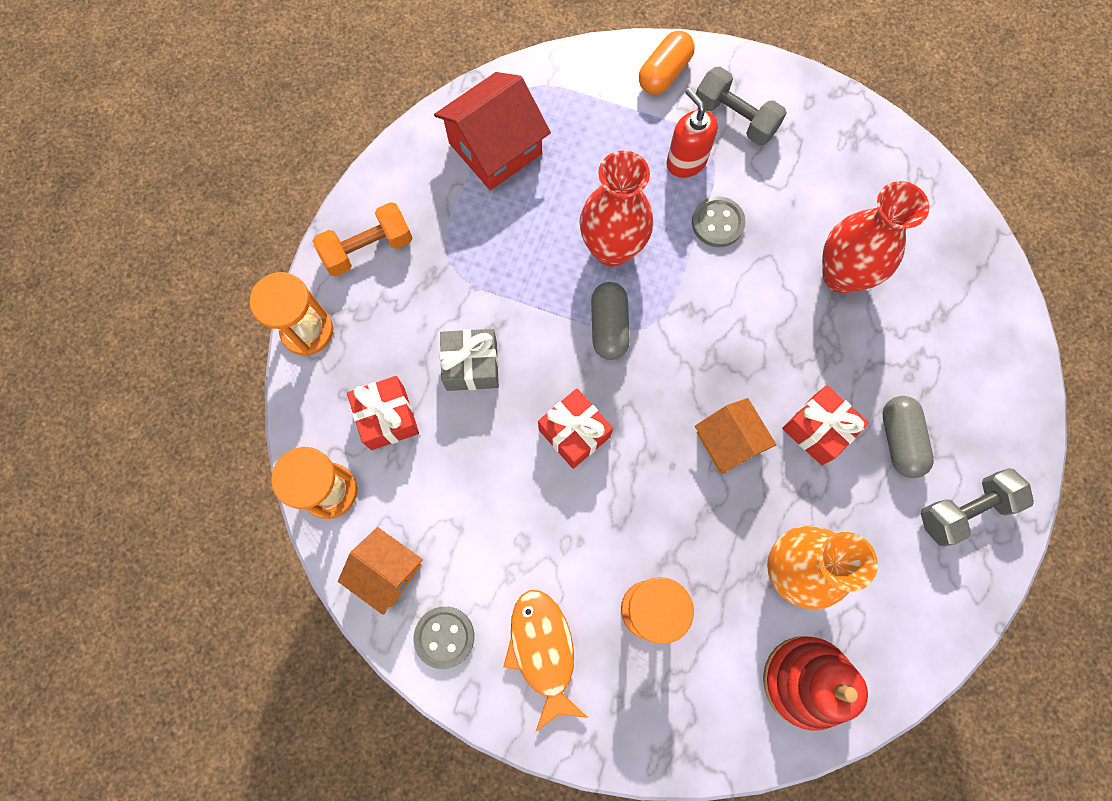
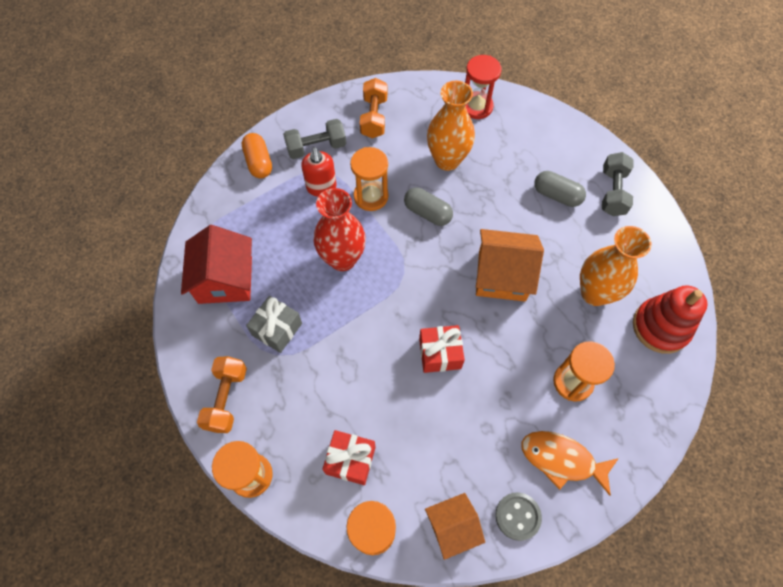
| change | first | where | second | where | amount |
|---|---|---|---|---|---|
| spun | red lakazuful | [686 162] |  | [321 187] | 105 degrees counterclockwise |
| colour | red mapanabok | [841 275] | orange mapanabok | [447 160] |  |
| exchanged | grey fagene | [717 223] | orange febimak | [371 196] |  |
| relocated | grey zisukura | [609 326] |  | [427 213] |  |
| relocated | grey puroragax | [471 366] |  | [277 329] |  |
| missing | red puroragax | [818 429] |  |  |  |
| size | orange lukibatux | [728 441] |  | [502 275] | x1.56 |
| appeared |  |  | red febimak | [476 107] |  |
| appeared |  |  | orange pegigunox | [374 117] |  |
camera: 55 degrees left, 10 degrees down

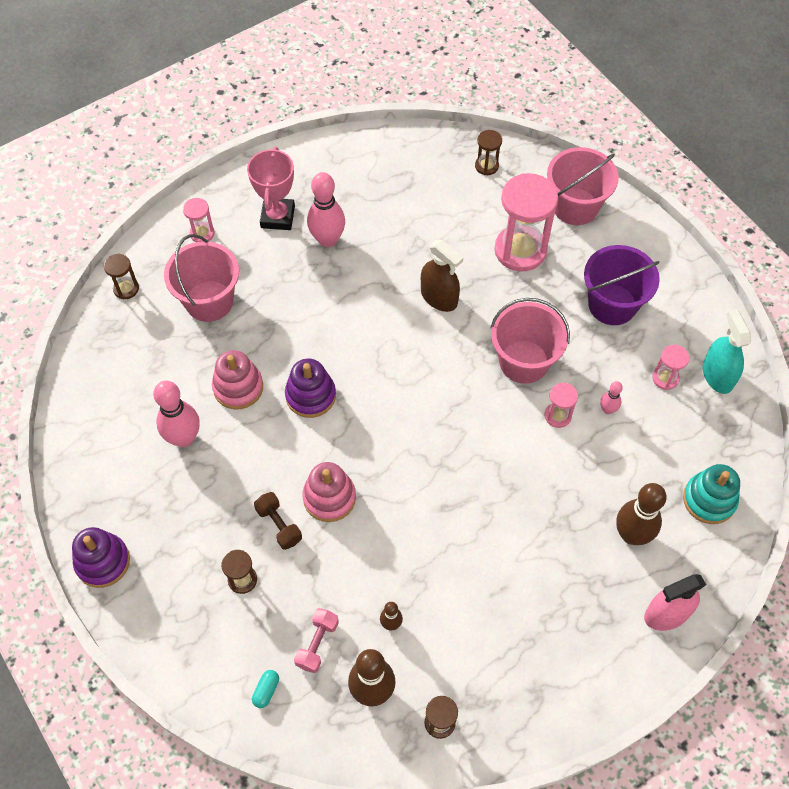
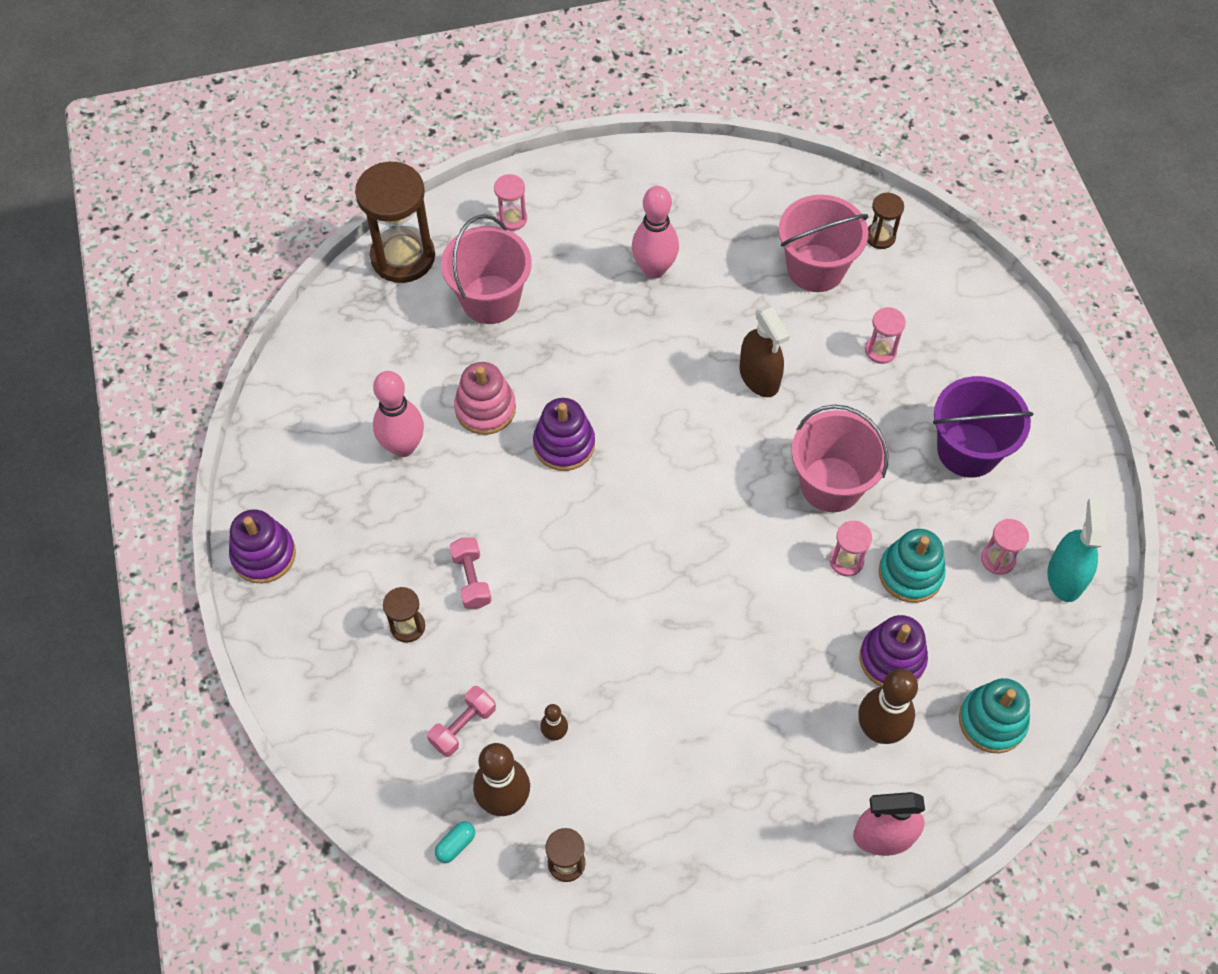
| change | first | where | second | where | amount |
|---|---|---|---|---|---|
| missing | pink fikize | [277 217] |  |  |  |
| relocated | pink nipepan | [575 206] |  | [815 268] |  |
| size | pink febimak | [520 250] |  | [880 350] | x0.48 |
| size | brown febimak | [126 288] |  | [403 257] | x2.09 |
| exchanged | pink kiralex | [607 409] | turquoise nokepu | [910 573] |  |
| missing | pink nokepu | [329 497] |  |  |  |
| colour | brown pegigunox | [279 525] | pink pegigunox | [471 579] |  |
| relocated | turquoise zisukura | [266 690] |  | [456 845] |  |
| appeared |  |  | purple nokepu | [892 659] |  |
camera: 20 degrees right, 0 degrees up

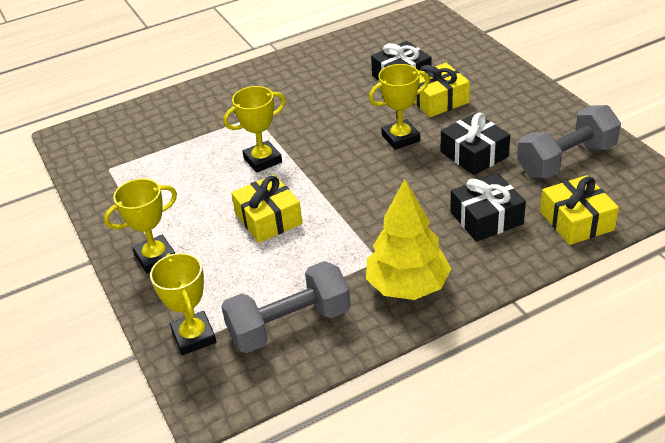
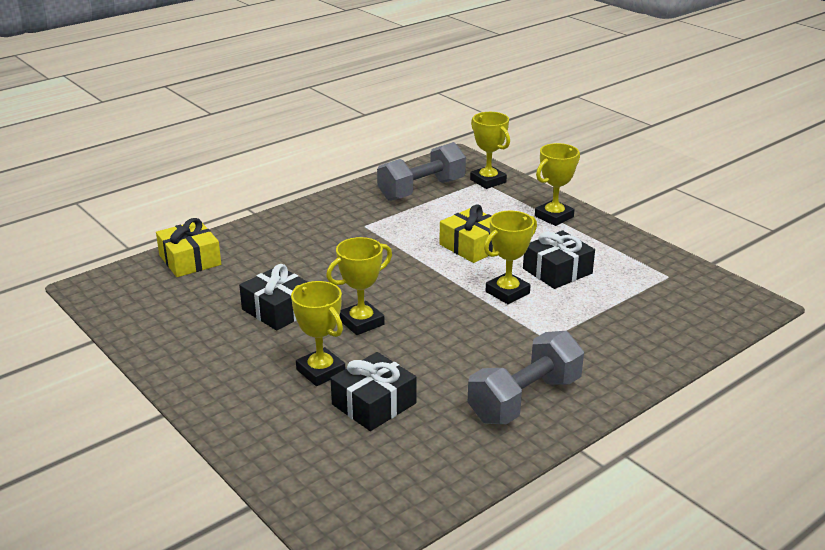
| change | first | where | second | where | amount |
|---|---|---|---|---|---|
| exchanged | yellow puroragax | [438 100] | yellow fikize | [320 371] |  |
| relocated | grey pegigunox | [566 160] |  | [524 399] |  |
| relocated | black puroragax | [486 218] |  | [557 271] |  |
| missing | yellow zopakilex | [407 286] |  |  |  |
camera: 165 degrees right, 10 degrees down

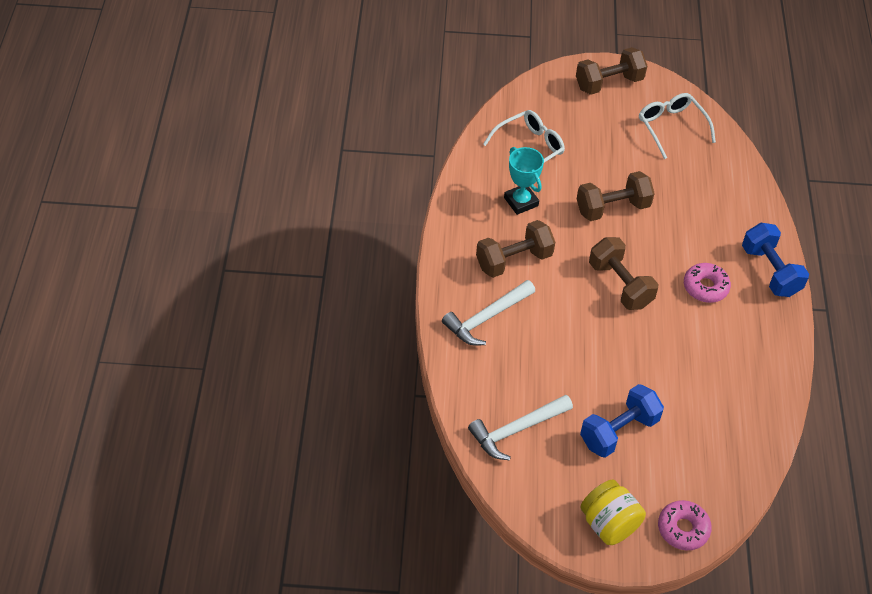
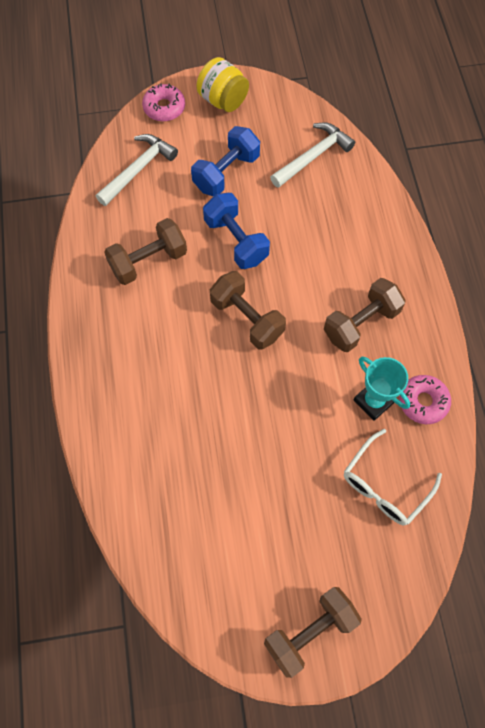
| change | first | where | second | where | amount |
|---|---|---|---|---|---|
| missing | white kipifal | [671 127] |  |  |  |
| relocated | brown pegigunox | [612 208] |  | [148 261] |  |
| relocated | blue pegigunox | [770 271] |  | [236 241] |  |
| relocated | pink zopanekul | [705 287] |  | [423 401] |  |
| relocated | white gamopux | [487 318] |  | [138 169] |  |
camera: 170 degrees right, 15 degrees up

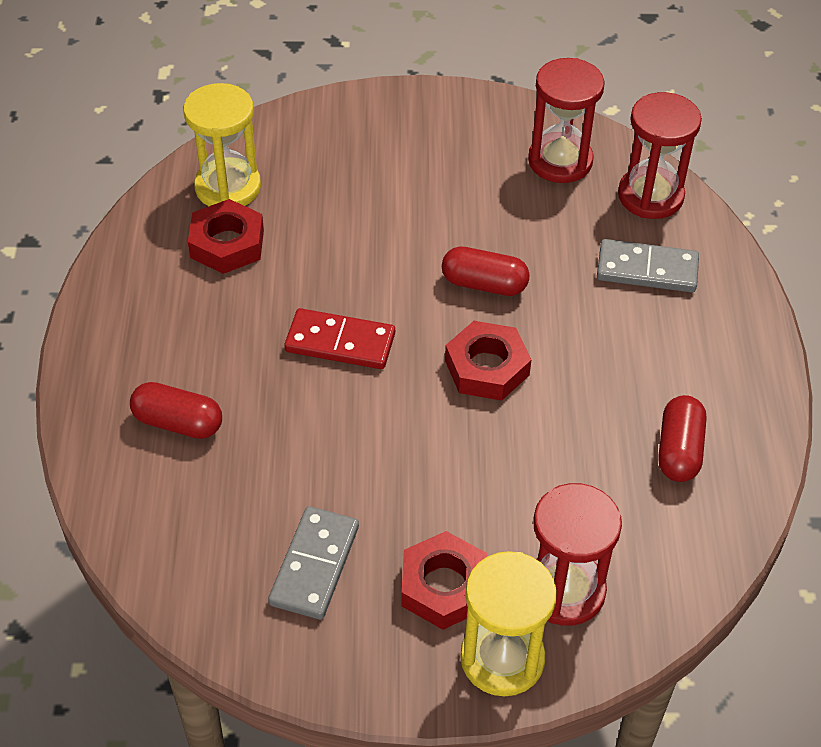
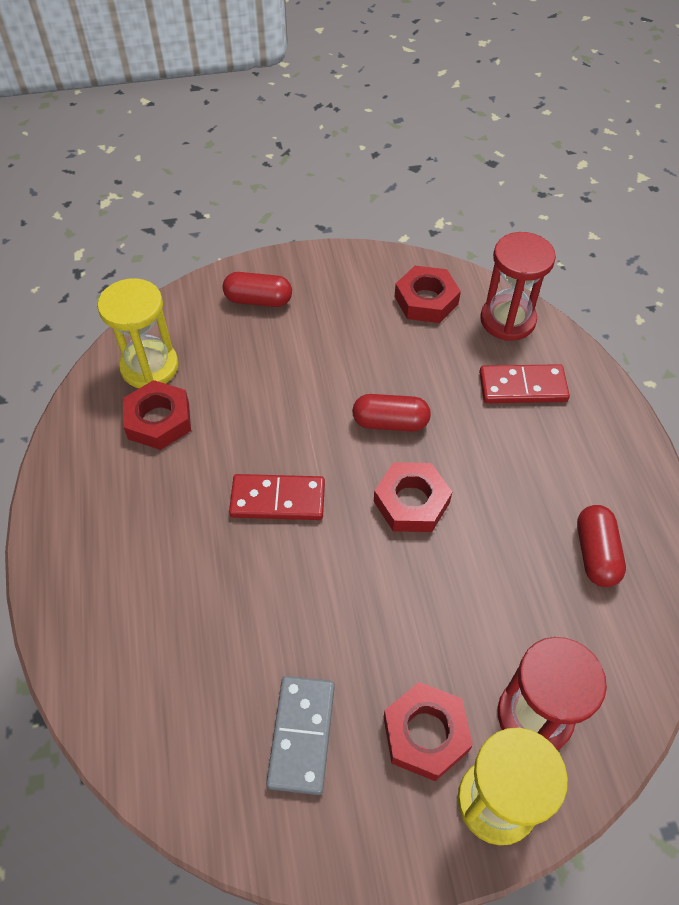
| change | first | where | second | where | amount |
|---|---|---|---|---|---|
| exchanged | red febimak | [560 161] | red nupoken | [426 300] |  |
| colour | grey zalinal | [647 270] | red zalinal | [522 387] |  |
| relocated | red zisukura | [178 423] |  | [258 300] |  |
camera: 10 degrees left, 5 degrees up

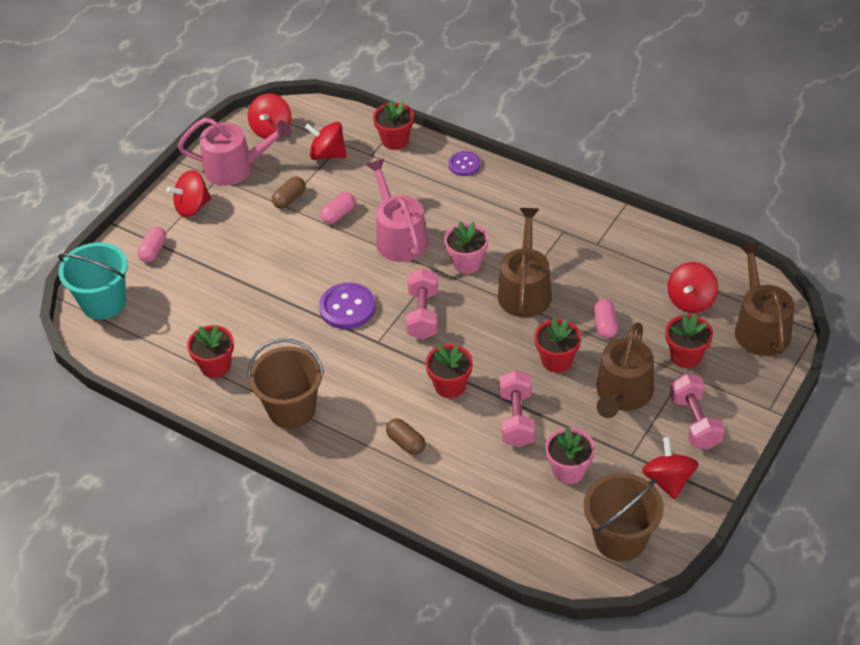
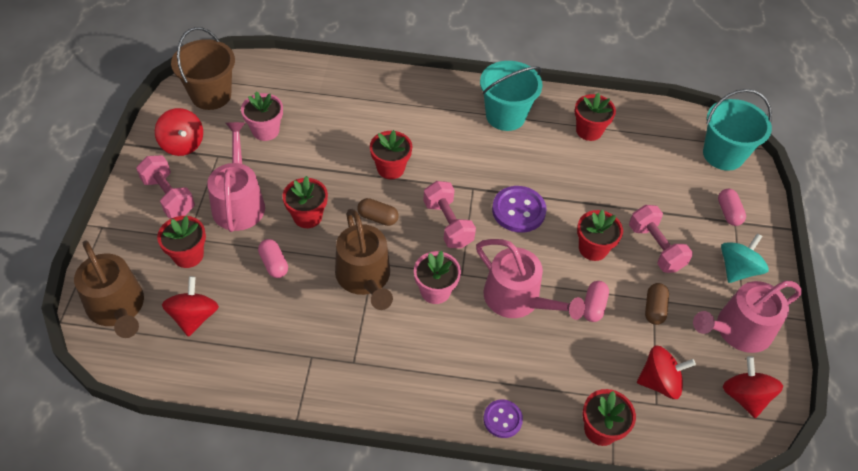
| change | first | where | second | where | amount |
|---|---|---|---|---|---|
| colour | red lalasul | [192 207] | turquoise lalasul | [737 269] |  |
| colour | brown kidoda | [622 394] | pink kidoda | [239 202] |  |
| colour | brown nipepan | [291 409] | turquoise nipepan | [505 116] |  |
| relocated | pink pegigunox | [517 419] |  | [655 248] |  |
| relocated | brown zisukura | [406 443] |  | [378 217] |  |
| appeared |  |  | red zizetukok | [593 248] |  |
camera: 150 degrees right, 5 degrees up

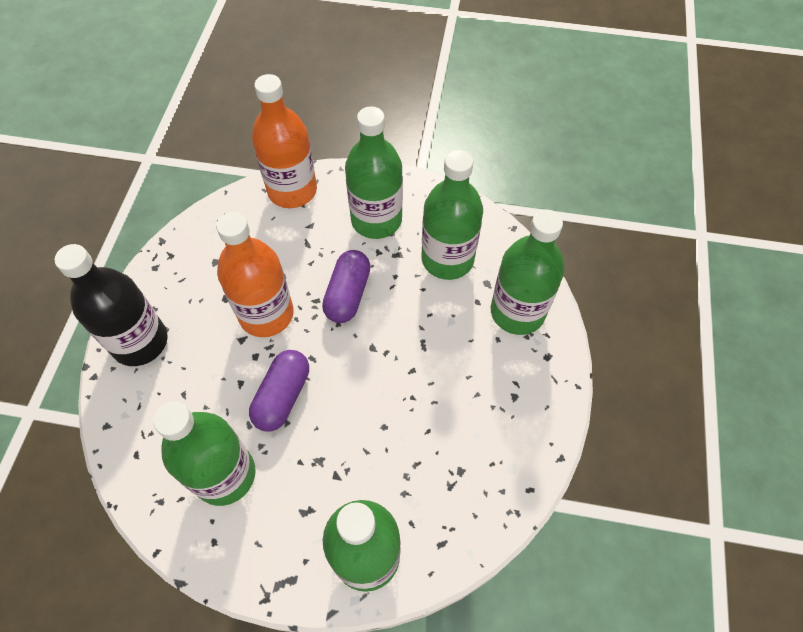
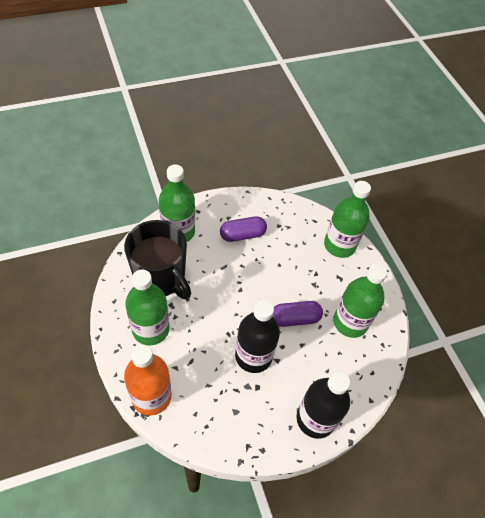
| change | first | where | second | where | amount |
|---|---|---|---|---|---|
| exchanged | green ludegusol | [447 259] | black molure | [161 277] |  |
| colour | orange ludegusol | [266 314] | black ludegusol | [253 356] |  |
| relocated | purple zisukura | [347 294] |  | [242 235] |  |
camera: 125 degrees left, 5 degrees down

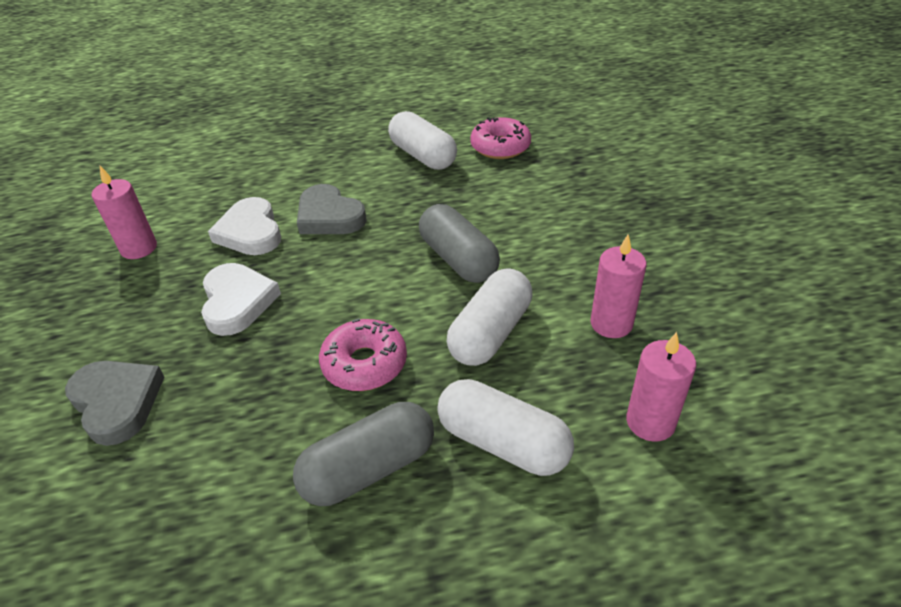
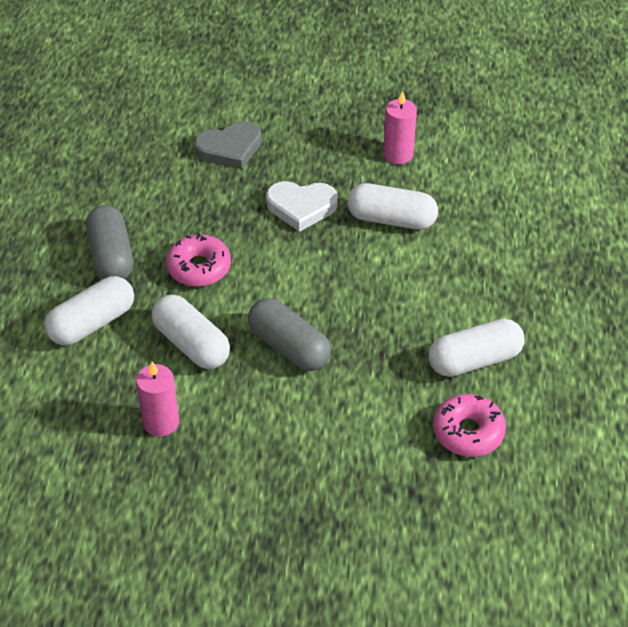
| change | first | where | second | where | amount |
|---|---|---|---|---|---|
| missing | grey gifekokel | [329 216] |  |  |  |
| exchanged | white gifekokel | [250 232] | white zisukura | [391 219] |  |
| spun | grey zisukura | [458 259] |  | [289 347] | 60 degrees clockwise |
| missing | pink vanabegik | [650 422] |  |  |  |
camera: 105 degrees right, 5 degrees up

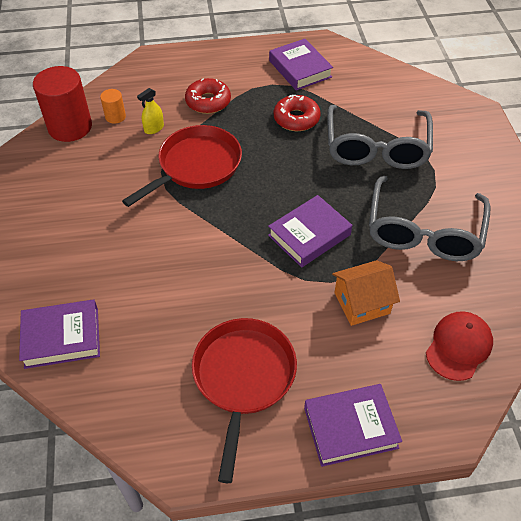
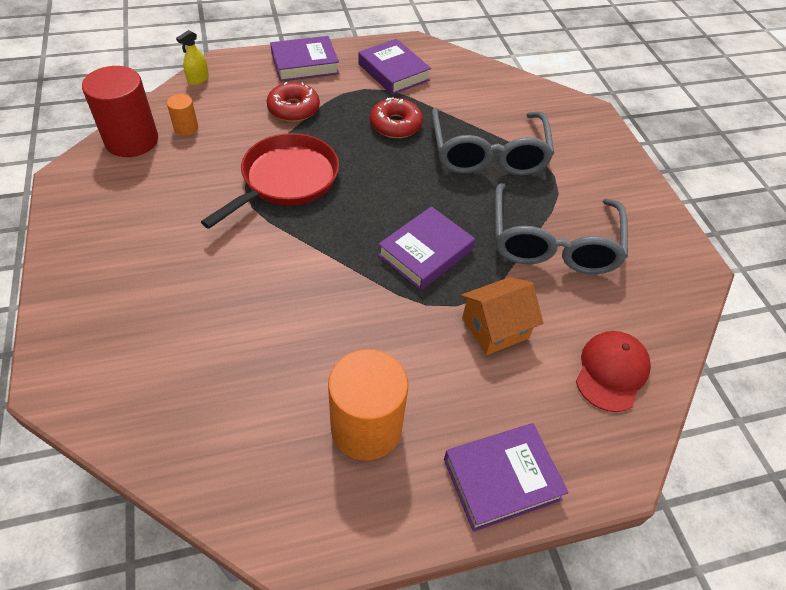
| change | first | where | second | where | amount |
|---|---|---|---|---|---|
| relocated | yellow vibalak | [154 128] |  | [198 80] |  |
| relocated | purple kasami | [62 337] |  | [305 64] |  |
| exchanged | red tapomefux | [243 378] | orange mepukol | [366 427] |  |
camera: 10 degrees left, 0 degrees up

